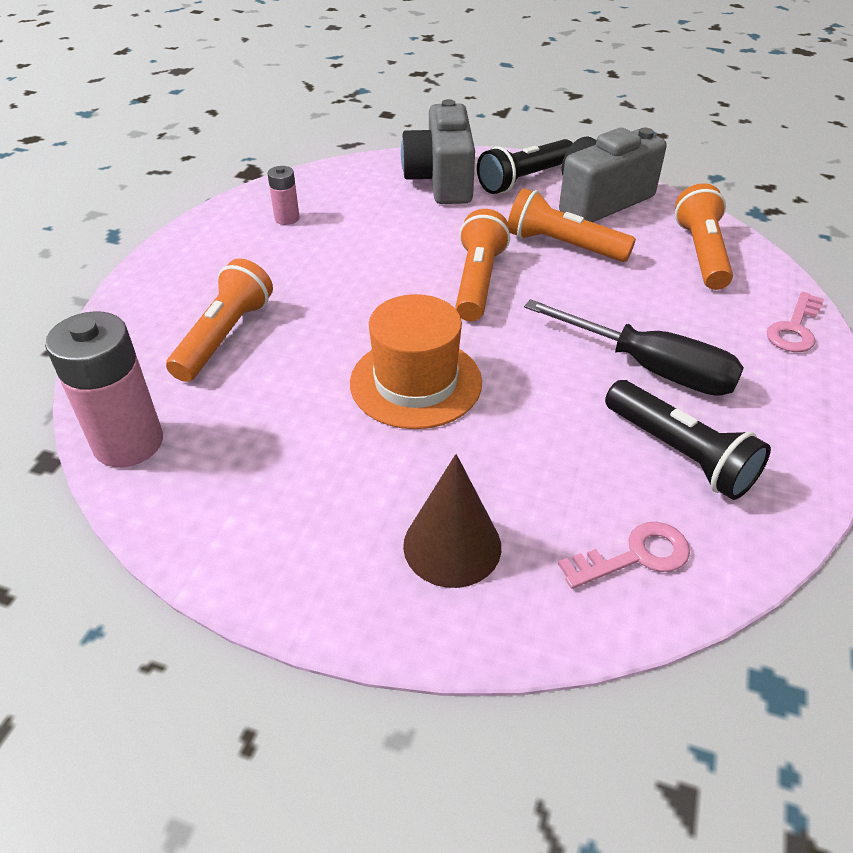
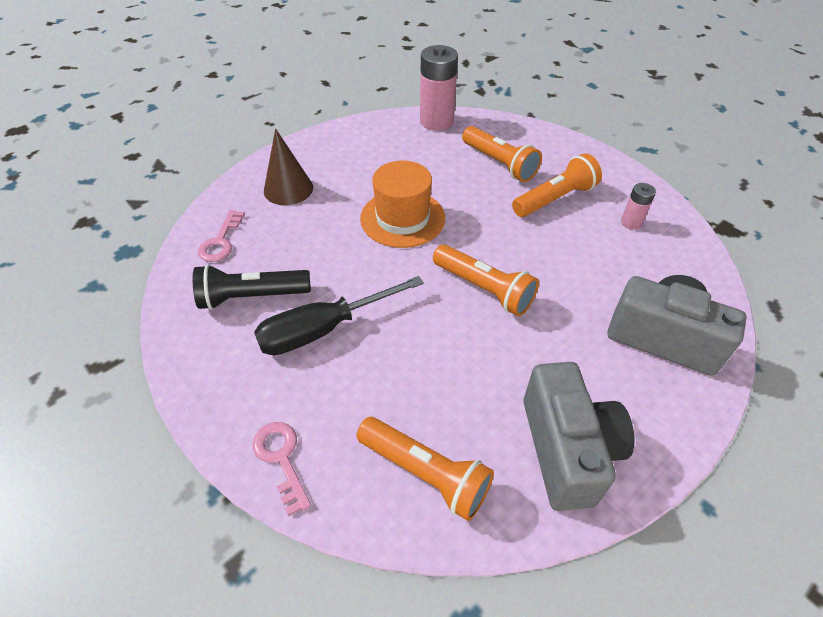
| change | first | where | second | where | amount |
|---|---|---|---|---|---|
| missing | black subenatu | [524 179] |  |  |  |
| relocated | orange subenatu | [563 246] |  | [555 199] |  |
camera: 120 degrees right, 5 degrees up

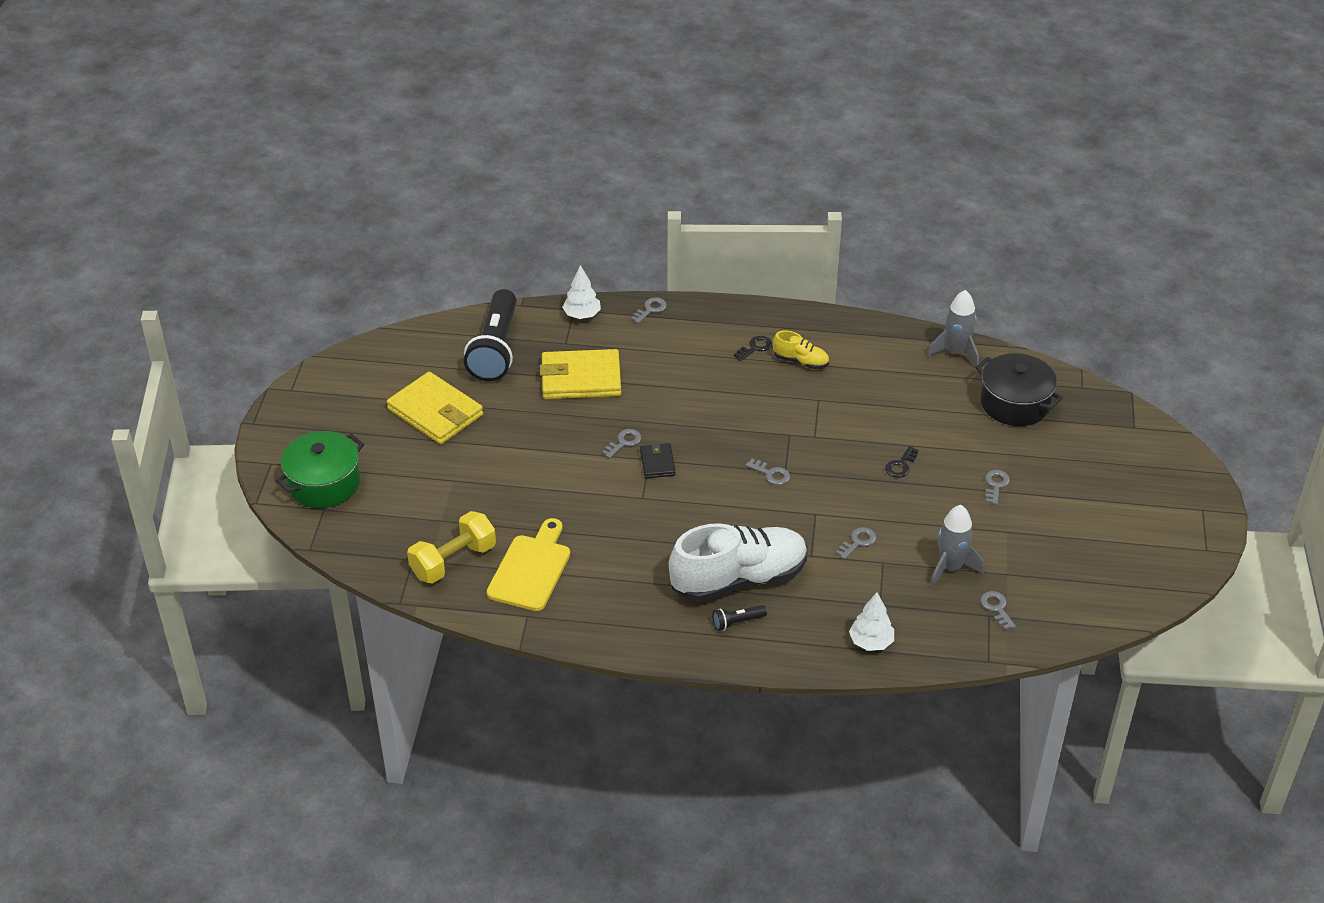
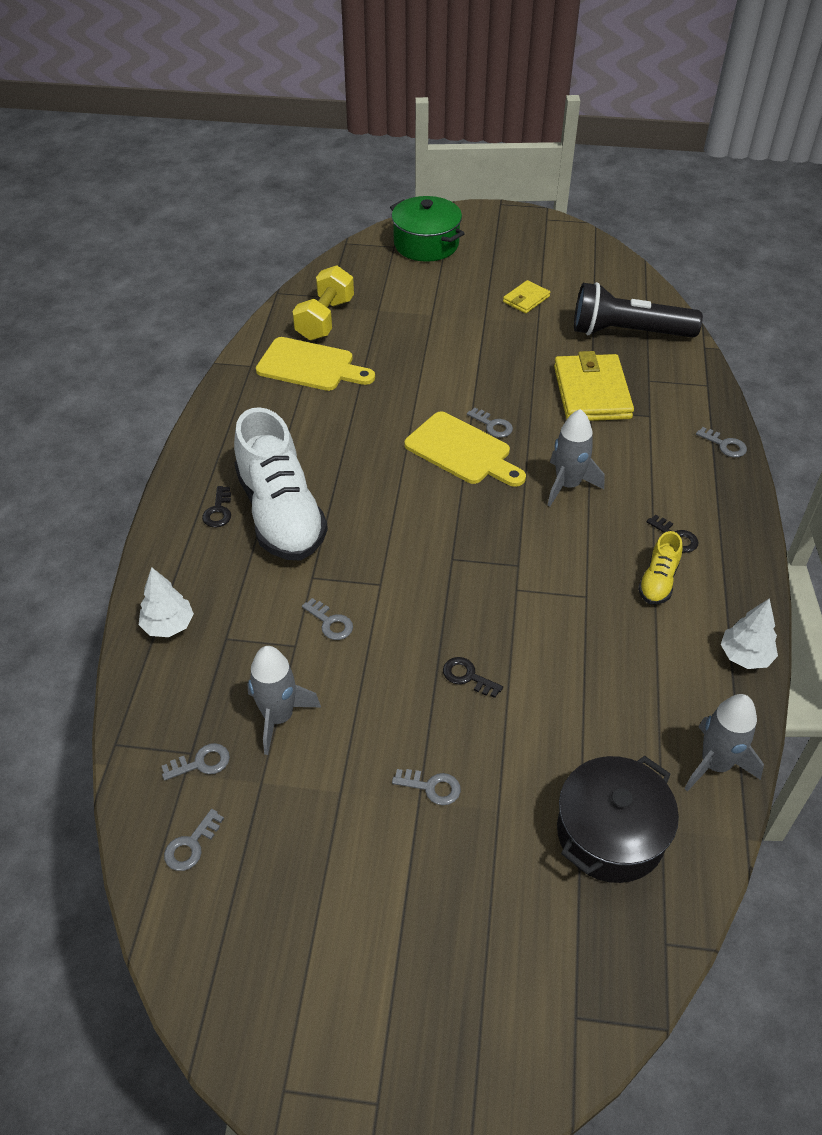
| change | first | where | second | where | amount |
|---|---|---|---|---|---|
| relocated | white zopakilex | [582 315] |  | [745 656] |  |
| size | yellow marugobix | [435 412] |  | [526 299] | x0.51 |
| exchanged | black marugobix | [657 463] | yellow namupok | [462 451] |  |
| relocated | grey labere | [771 474] |  | [191 845] |  |
| spun | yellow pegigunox | [453 561] |  | [325 319] | 60 degrees clockwise |
| exchanged | black subenatu | [737 622] | black labere | [218 511] |  |
| appeared |  |  | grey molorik | [568 485] |  |
camera: 90 degrees right, 5 degrees up

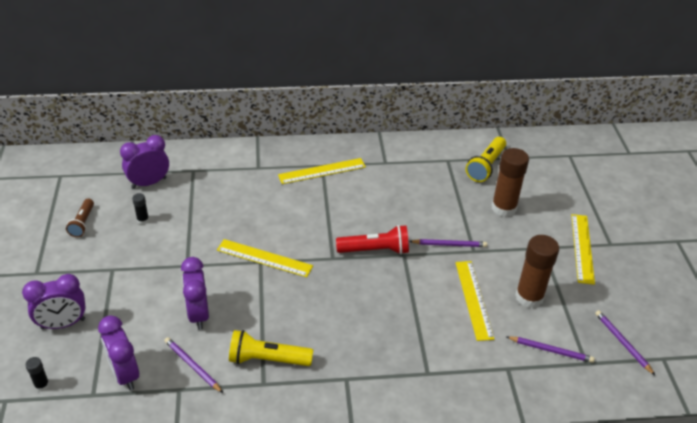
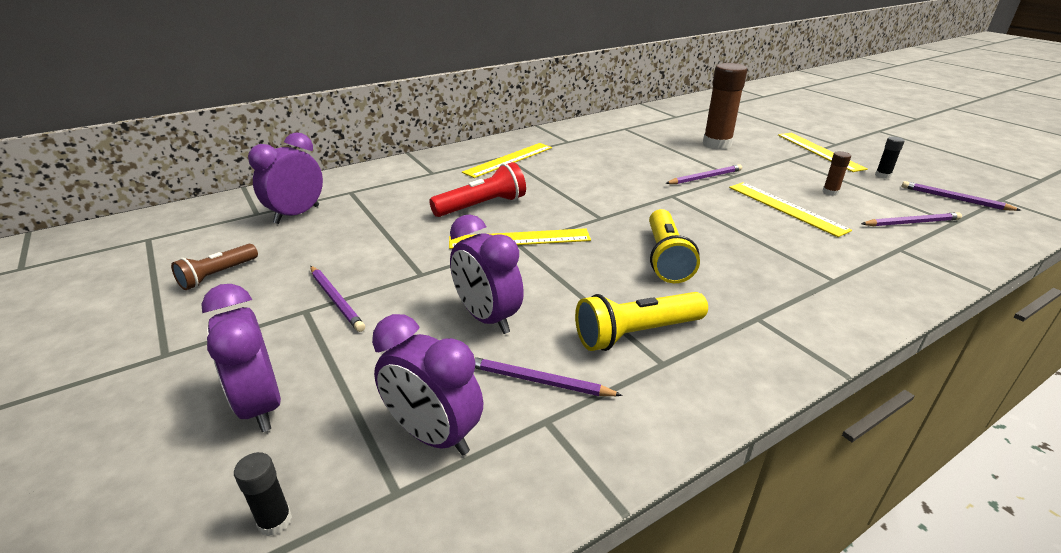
| change | first | where | second | where | amount |
|---|---|---|---|---|---|
| relocated | yellow subenatu | [486 166] |  | [666 258] |  |
| relocated | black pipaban | [143 220] |  | [882 175] |  |
| spun | brown subenatu | [83 223] |  | [218 275] | 60 degrees clockwise |
| relocated | red subenatu | [375 250] |  | [482 206] |  |
| size | brown pipaban | [529 297] |  | [830 192] | x0.45 |
| spun | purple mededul | [63 324] |  | [261 406] | 105 degrees clockwise |
| appeared |  |  | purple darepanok | [336 300] |  |
camera: 25 degrees left, 10 degrees down

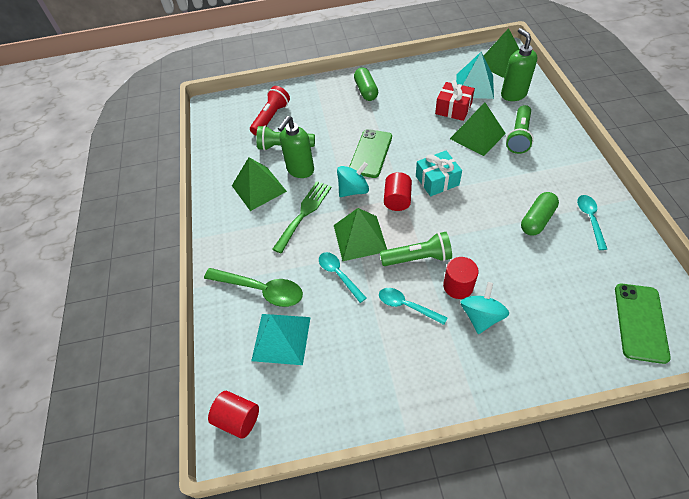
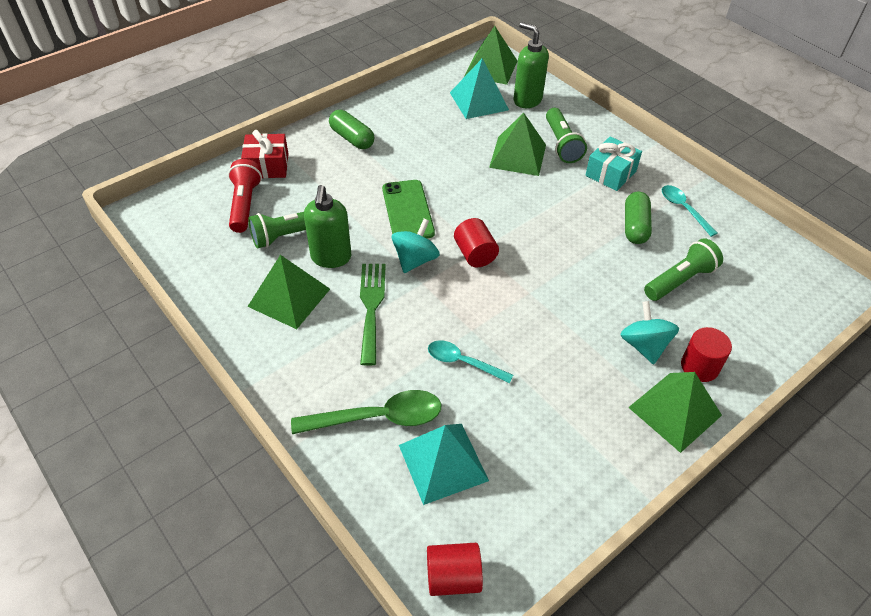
| change | first | where | second | where | amount |
|---|---|---|---|---|---|
| relocated | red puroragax | [453 109] |  | [267 166] |  |
| relocated | turquoise puroragax | [437 180] |  | [610 173] |  |
| relocated | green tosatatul | [360 238] |  | [675 411] |  |
| relocated | green subenatu | [418 258] |  | [680 280] |  |
| relocated | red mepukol | [458 286] |  | [699 366] |  |
| missing | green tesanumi | [640 322] |  |  |  |
| missing | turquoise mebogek | [406 306] |  |  |  |
camera: 35 degrees left, 5 degrees down

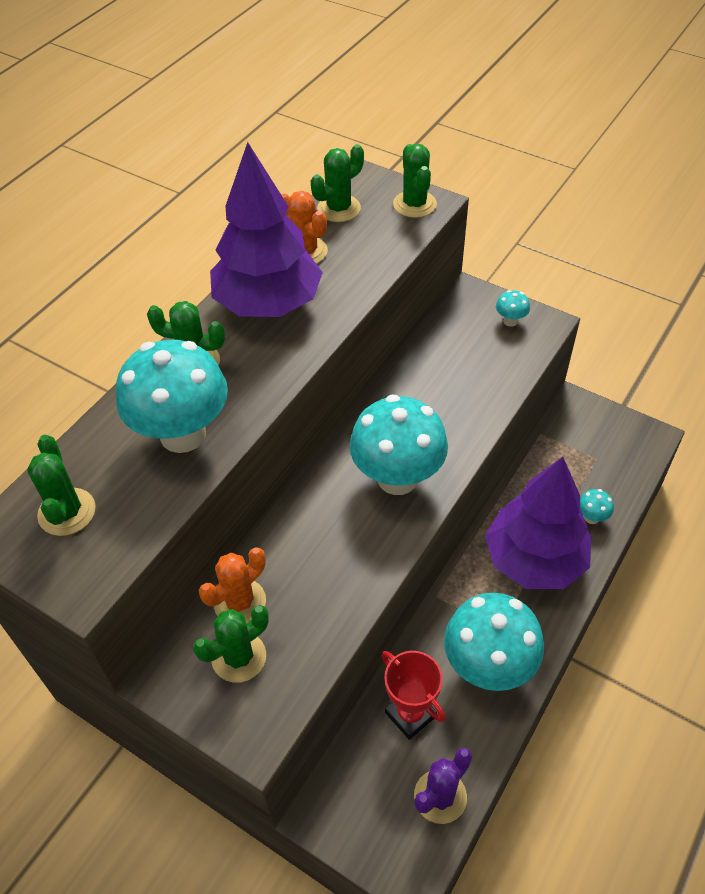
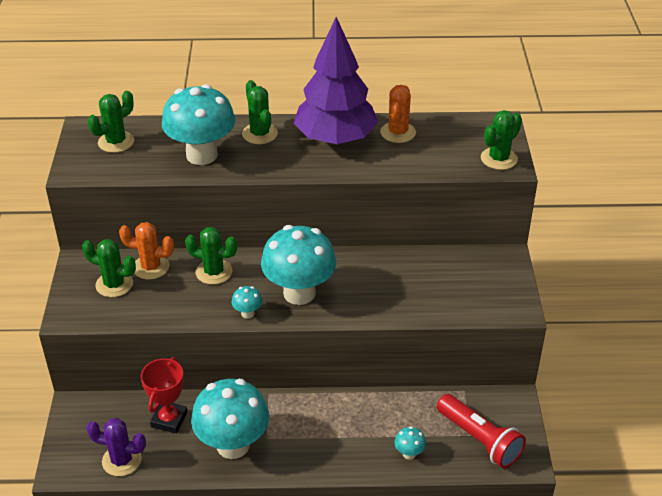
| change | first | where | second | where | amount |
|---|---|---|---|---|---|
| relocated | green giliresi | [339 208] |  | [214 272] |  |
| relocated | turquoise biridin | [510 321] |  | [248 313] |  |
| missing | purple zopakilex | [534 560] |  |  |  |
| appeared |  |  | red subenatu | [480 440] |  |
camera: 55 degrees right, 10 degrees down

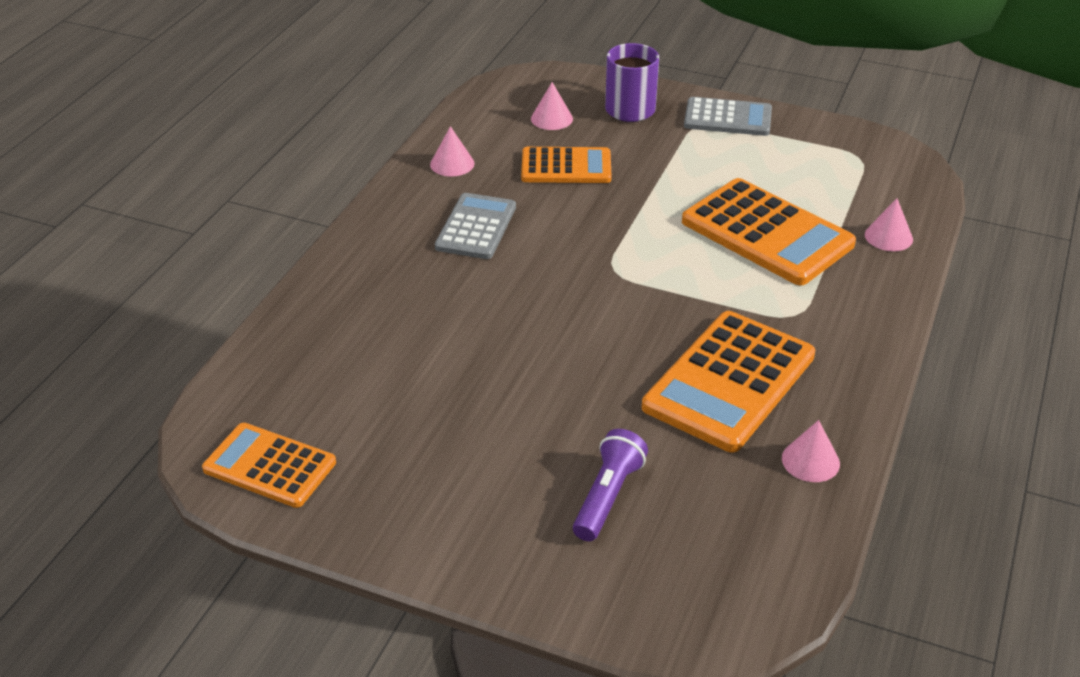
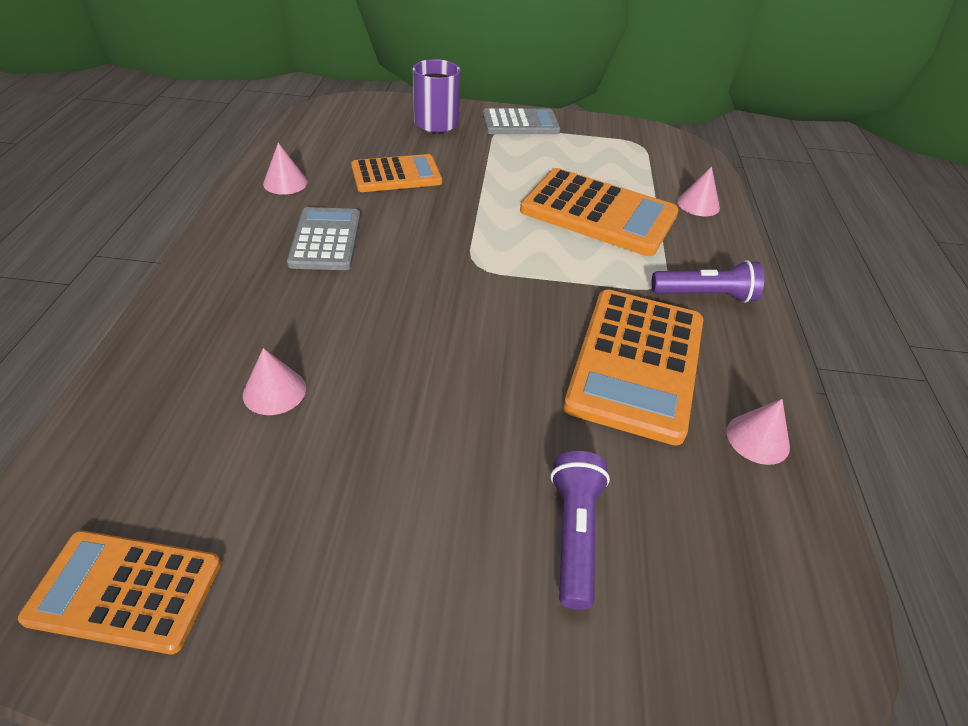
| change | first | where | second | where | amount |
|---|---|---|---|---|---|
| relocated | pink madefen | [551 118] |  | [274 391] |  |
| appeared |  |  | purple subenatu | [705 295] |  |
camera: 20 degrees left, 5 degrees up

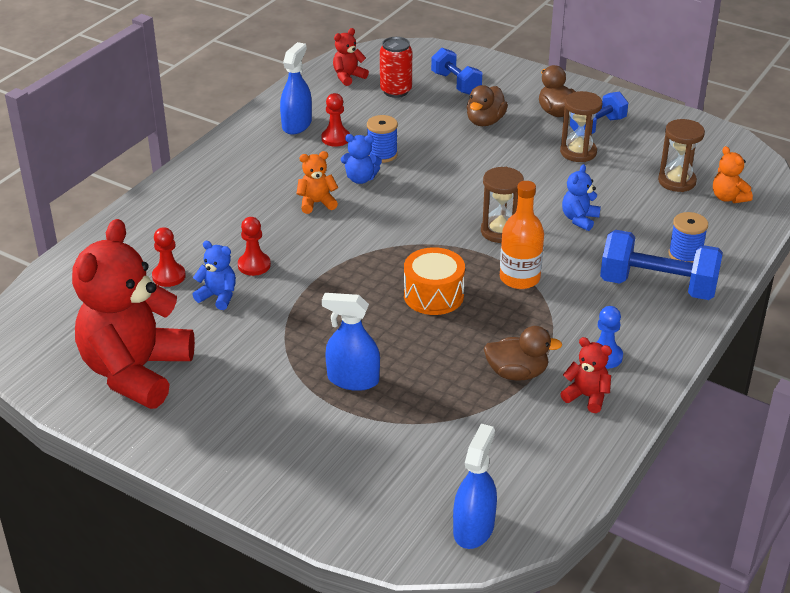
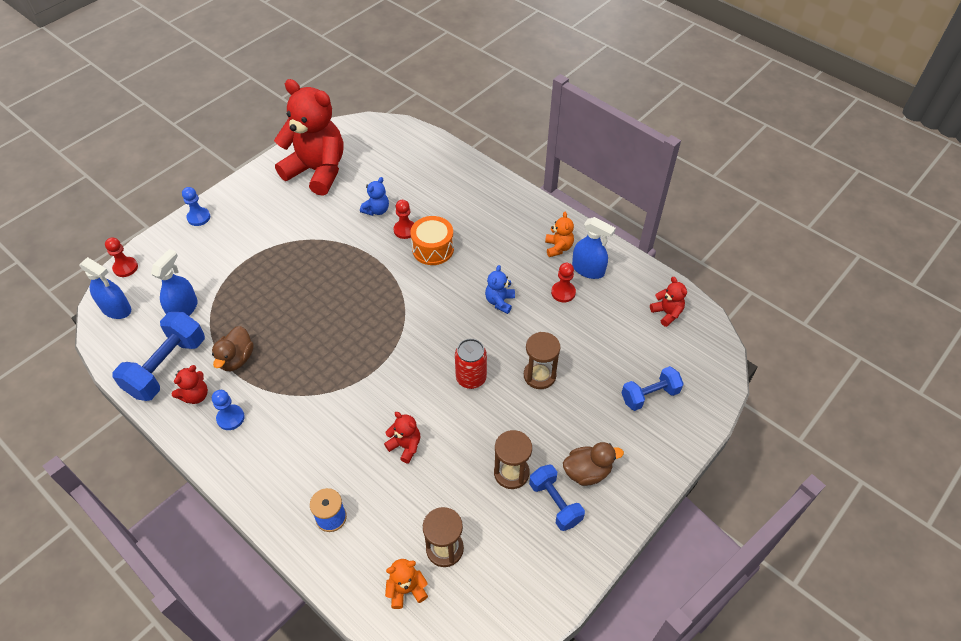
| change | first | where | second | where | amount |
|---|---|---|---|---|---|
| relocated | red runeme | [396 91] |  | [471 378] |  |
| missing | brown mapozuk | [485 121] |  |  |  |
| missing | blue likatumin | [382 154] |  |  |  |
| relocated | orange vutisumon | [316 203] |  | [558 248] |  |
| colour | blue vutisumon | [579 219] | red vutisumon | [405 446] |  |
| relocated | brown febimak | [500 231] |  | [539 375] |  |
| missing | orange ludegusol | [519 278] |  |  |  |
| relocated | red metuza | [169 276] |  | [125 268] |  |
| relocated | blue pegigunox | [657 286] |  | [167 367] |  |
| relocated | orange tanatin | [433 295] |  | [433 249] |  |
| relocated | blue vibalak | [353 379] |  | [183 309] |  |
| appeared |  |  | blue metuza | [199 217] |  |
camera: 100 degrees right, 15 degrees up

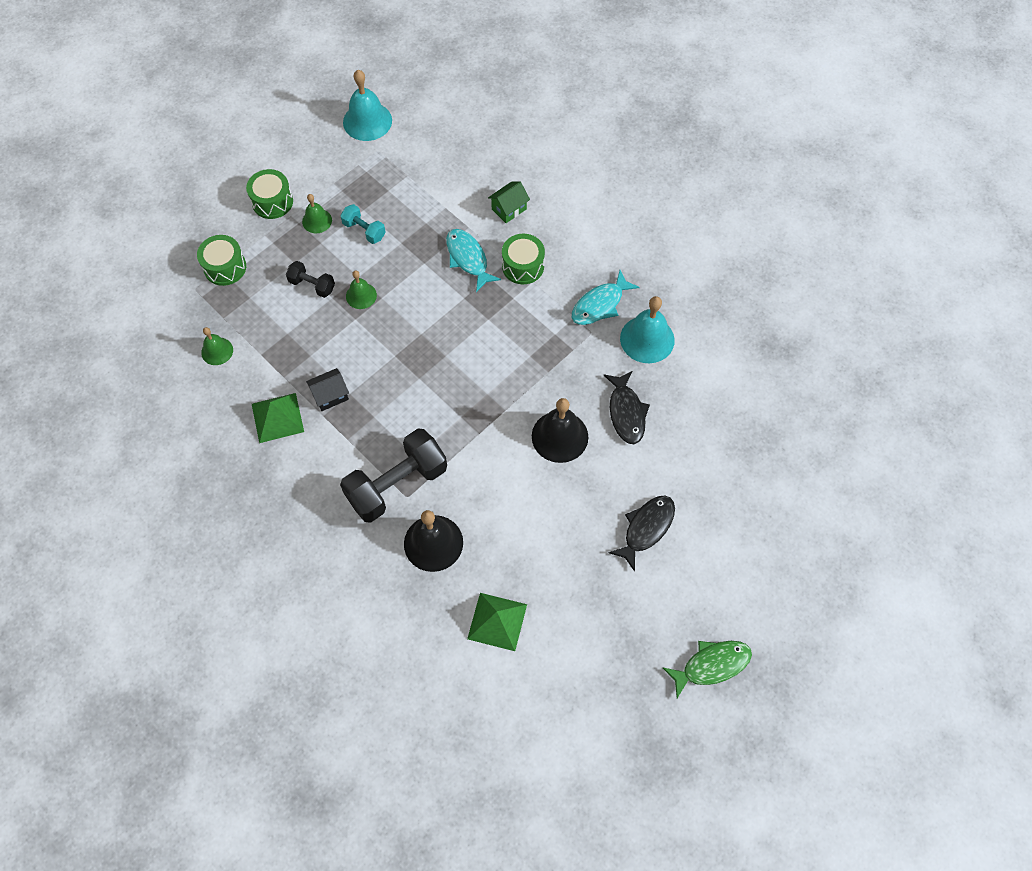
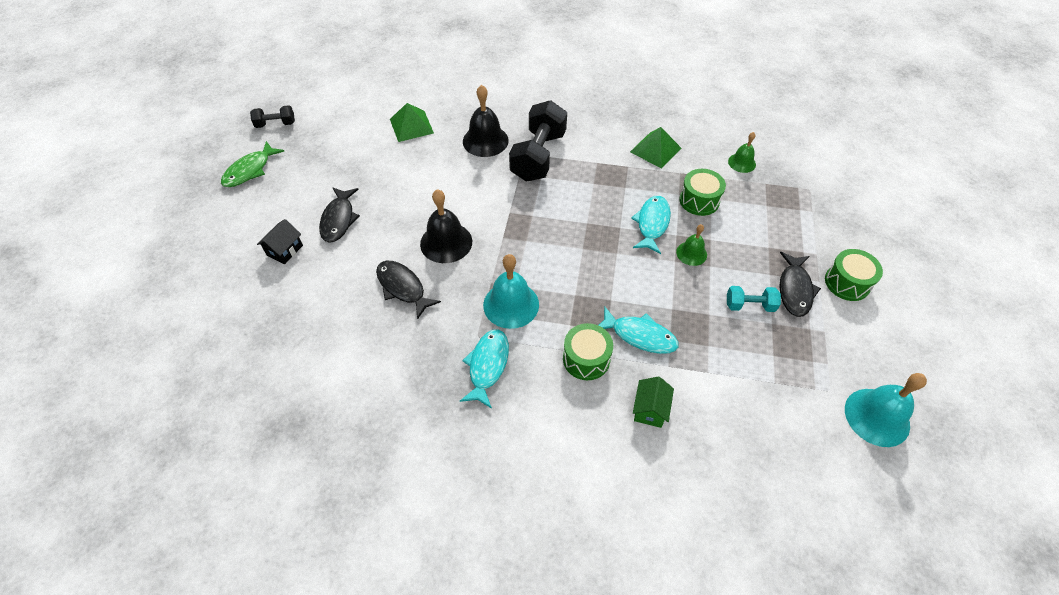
| change | first | where | second | where | amount |
|---|---|---|---|---|---|
| exchanged | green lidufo | [317 221] | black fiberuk | [795 289] |  |
| relocated | green tanatin | [225 267] |  | [699 200] |  |
| relocated | black pegigunox | [312 285] |  | [276 124] |  |
| relocated | turquoise lidufo | [647 339] |  | [511 304] |  |
| relocated | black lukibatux | [330 395] |  | [285 250] |  |
| appeared |  |  | turquoise fiberuk | [652 224] |  |
camera: 145 degrees right, 10 degrees down

